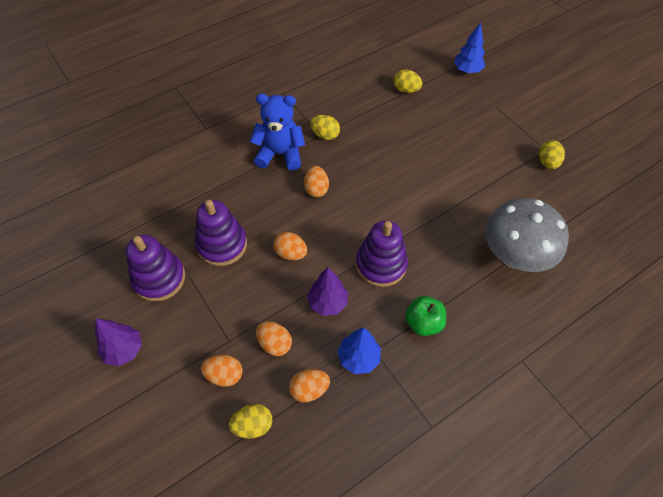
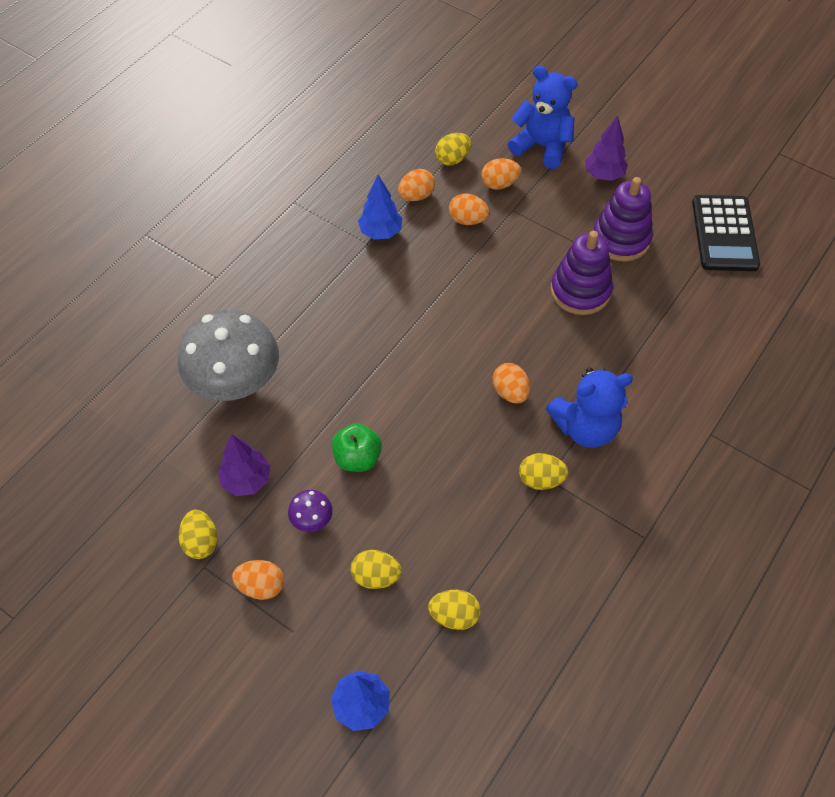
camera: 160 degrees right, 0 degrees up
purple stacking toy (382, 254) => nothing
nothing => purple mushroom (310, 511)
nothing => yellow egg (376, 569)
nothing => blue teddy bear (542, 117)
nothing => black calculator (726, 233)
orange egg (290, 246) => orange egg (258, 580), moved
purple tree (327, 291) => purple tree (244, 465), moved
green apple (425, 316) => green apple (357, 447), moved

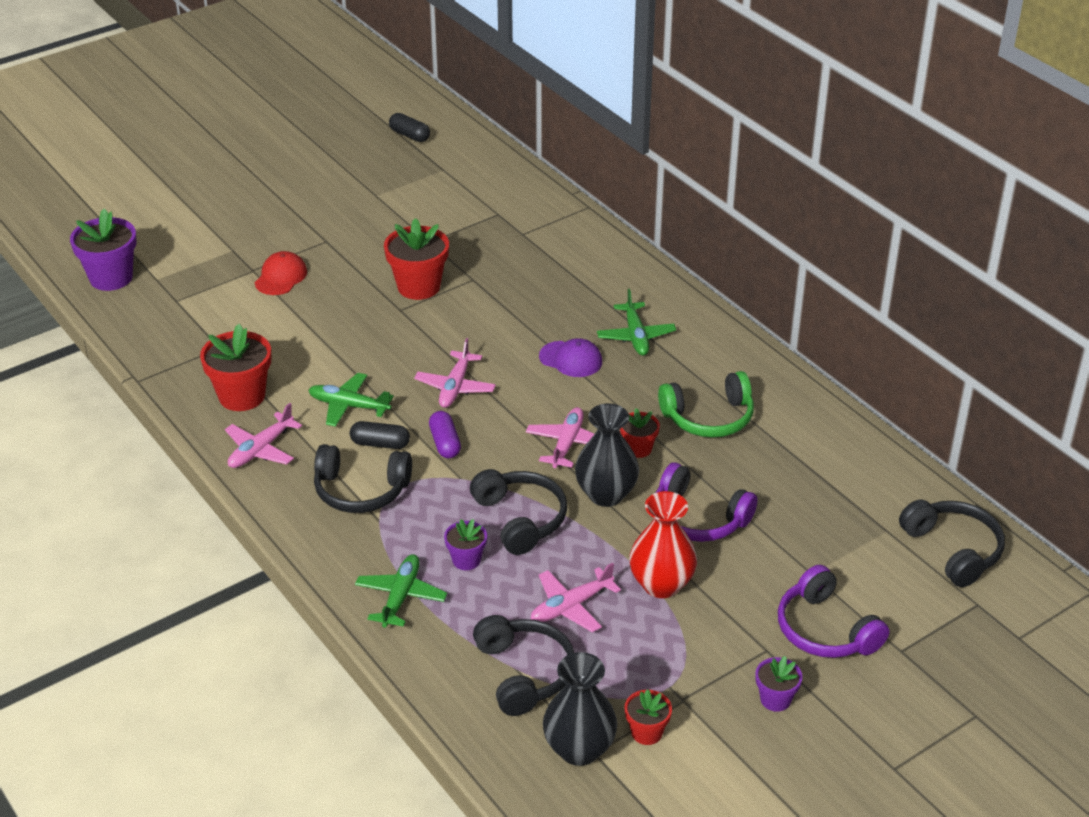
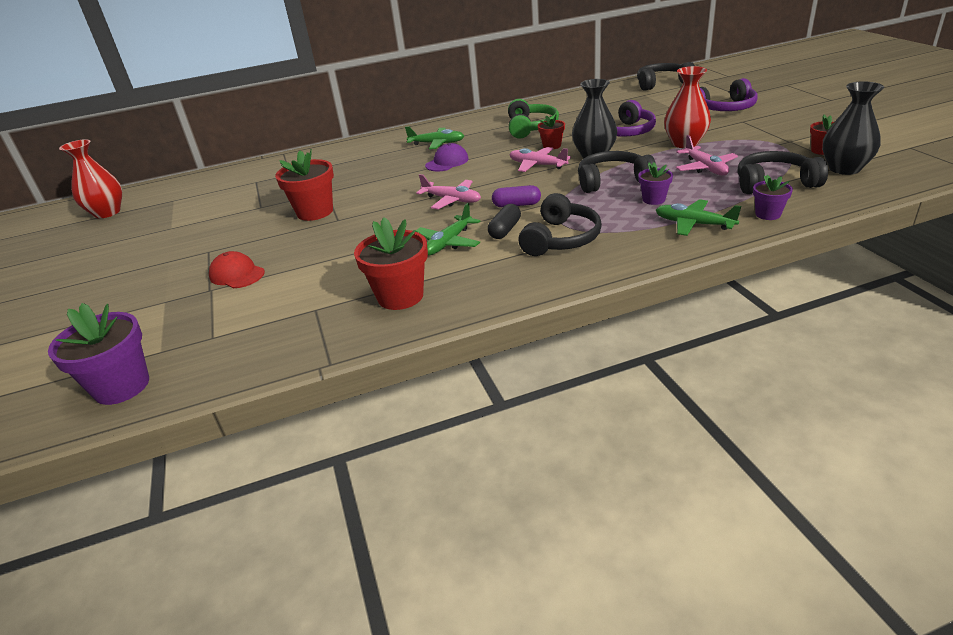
camera: 70 degrees left, 5 degrees down
pink plane (263, 435) => nothing
purple flower pot (778, 684) => purple flower pot (773, 197), moved
black capsule (409, 127) => red vase (90, 179)

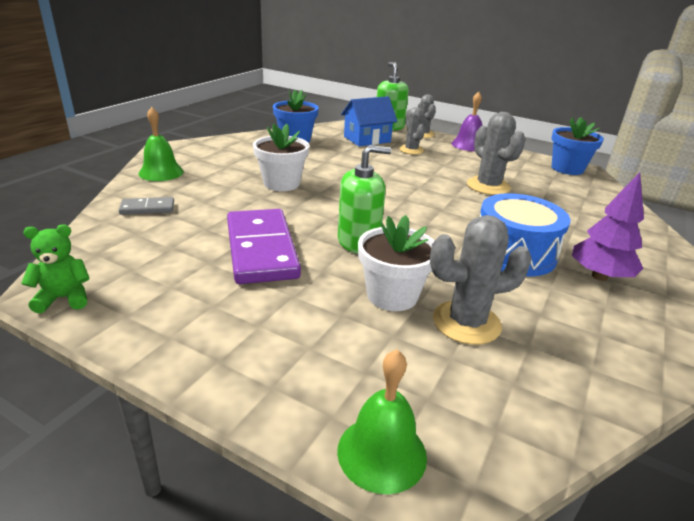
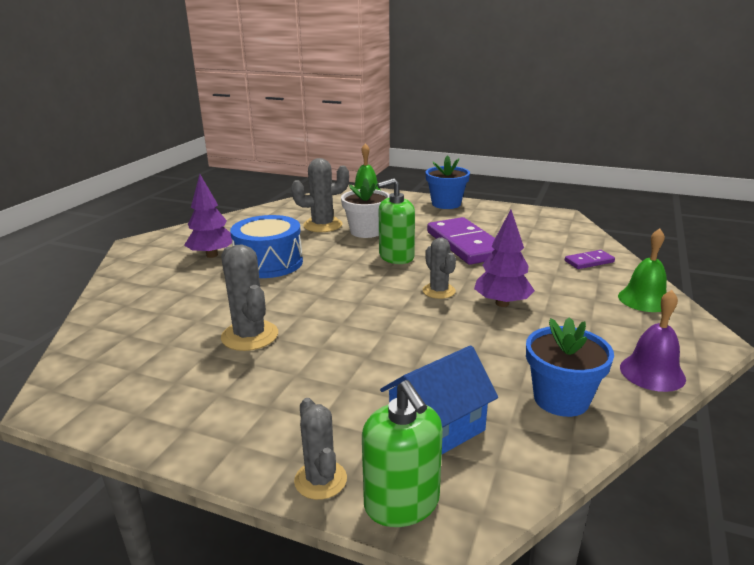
camera: 175 degrees right, 5 degrees down
green teddy bear (55, 269) => nothing
grey cactus (412, 130) => grey cactus (439, 268), moved
purple bell (467, 121) => purple bell (653, 341), moved
blue flower pot (578, 146) => blue flower pot (447, 182), moved
white flower pot (281, 157) => purple tree (504, 258)
grey domino (146, 206) => purple domino (590, 259)

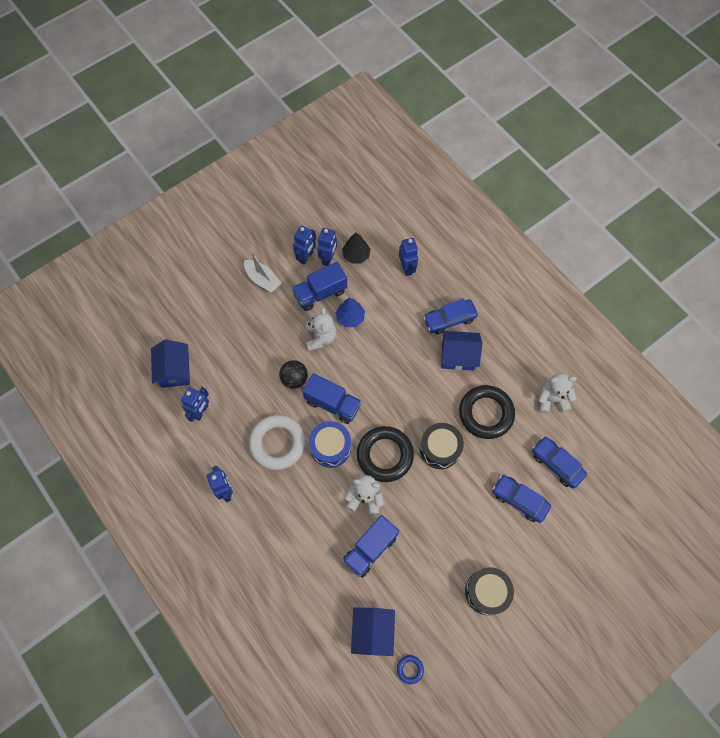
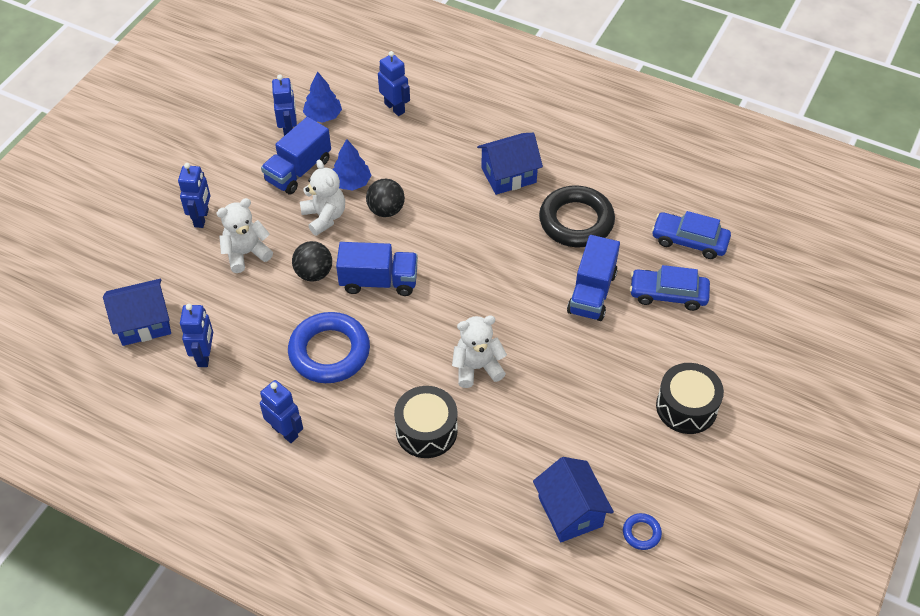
camera: 25 degrees left, 15 degrees down
white boat (262, 273) => nothing
blue drum (330, 444) => nothing
black ring (385, 454) => nothing
blue car (450, 316) => nothing
nothing => black ball (385, 198)
blue robot (304, 245) => blue robot (194, 195), moved
blue truck (370, 546) => blue truck (593, 278), moved
black drum (442, 446) => black drum (426, 422), moved
white teddy bear (557, 393) => white teddy bear (245, 235), moved
white ring (277, 442) => blue ring (329, 347)
black tree (356, 248) => blue tree (322, 97)
blue house (170, 363) => blue house (137, 312), 75 degrees counterclockwise

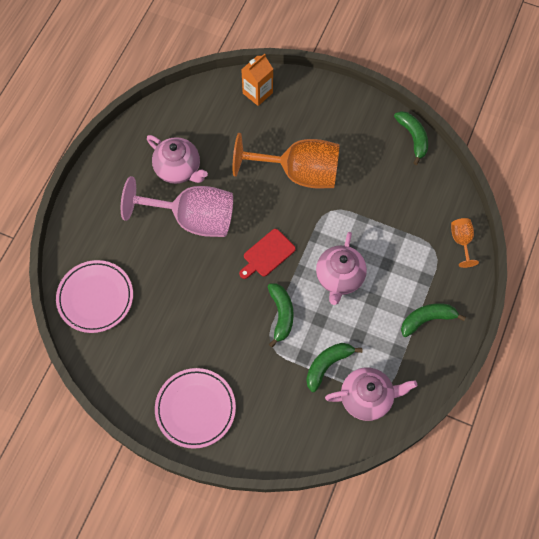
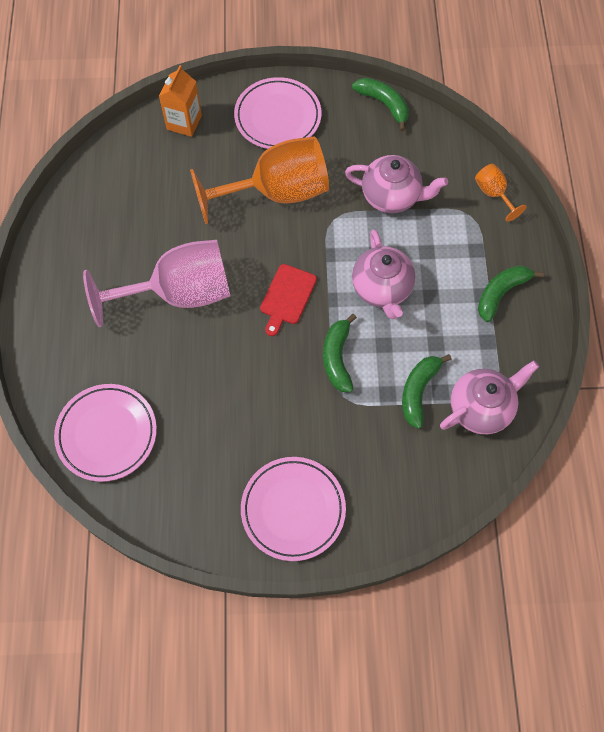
camera: 25 degrees left, 0 degrees up
nothing => pink plate (277, 113)
pink teapot (177, 159) => pink teapot (396, 184), moved
green banana (281, 315) => green banana (340, 353), 150 degrees counterclockwise

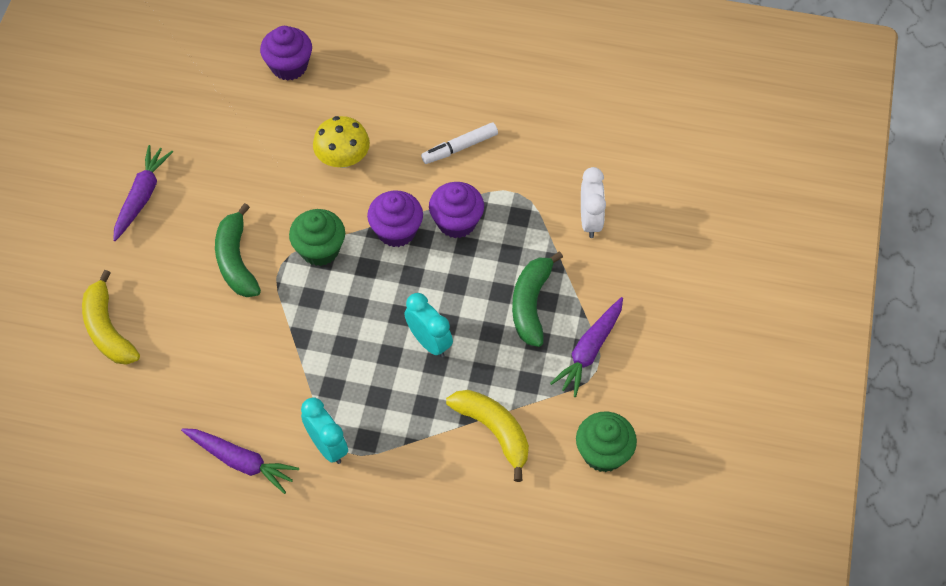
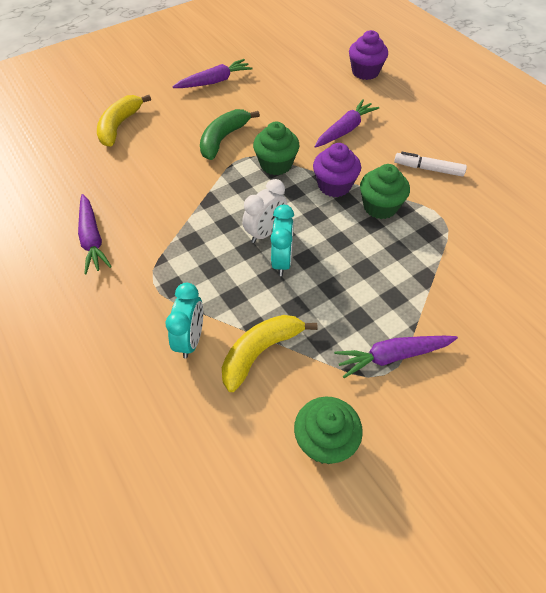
camera: 45 degrees right, 5 degrees down
green banana (537, 299) => nothing
turquoise clock (324, 430) => turquoise clock (184, 321), moved
white clock (593, 202) => white clock (264, 211), moved
yellow mushroom (341, 142) => purple carrot (346, 123)
purple cupcake (456, 210) => green cupcake (385, 191)
yellow banana (487, 436) => yellow banana (269, 353), 135 degrees counterclockwise

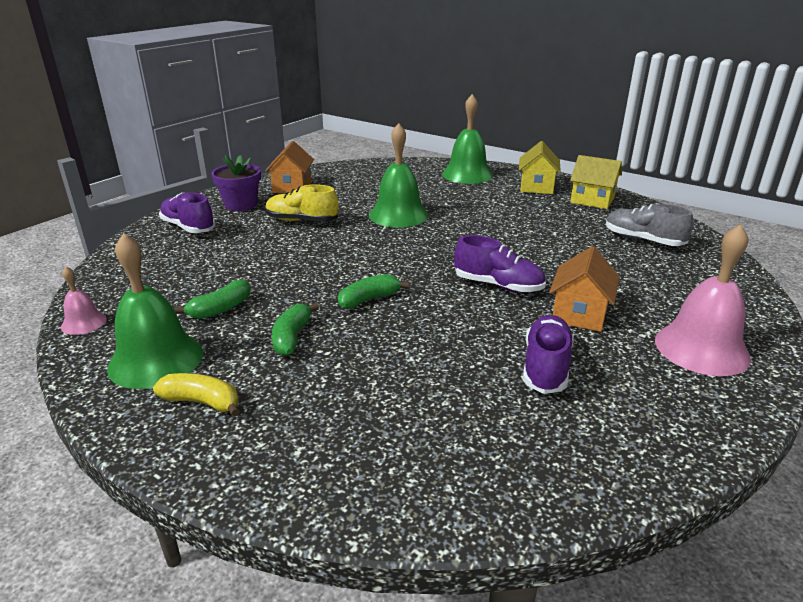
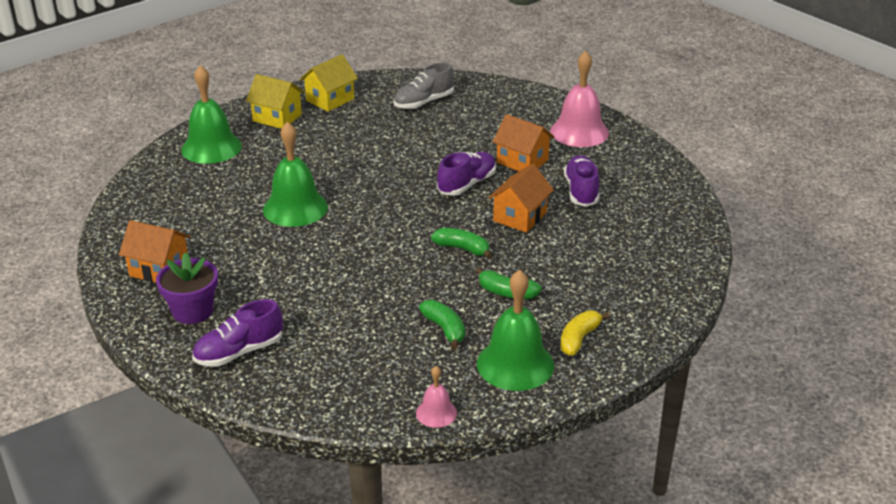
camera: 75 degrees left, 5 degrees up
yellow shoe (302, 203) => nothing
nothing => orange house (521, 198)
green banana (373, 291) => green banana (461, 243), 135 degrees clockwise
purple shoe (548, 354) => purple shoe (581, 181), 60 degrees clockwise

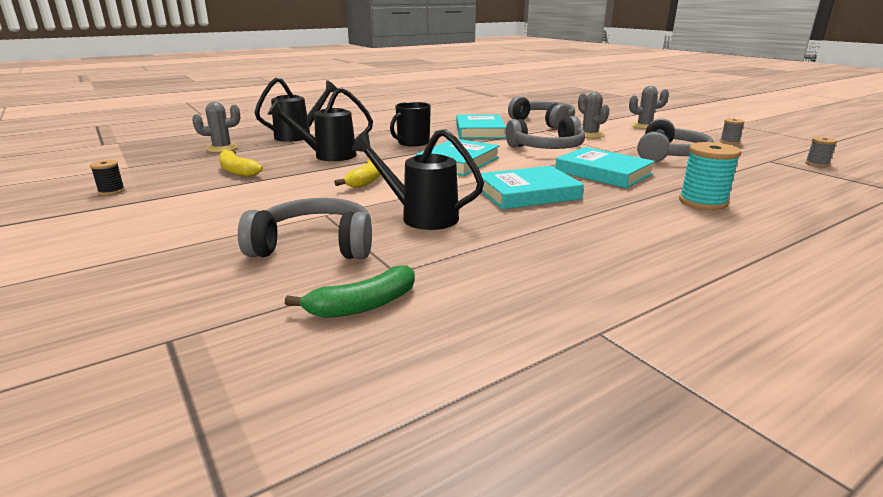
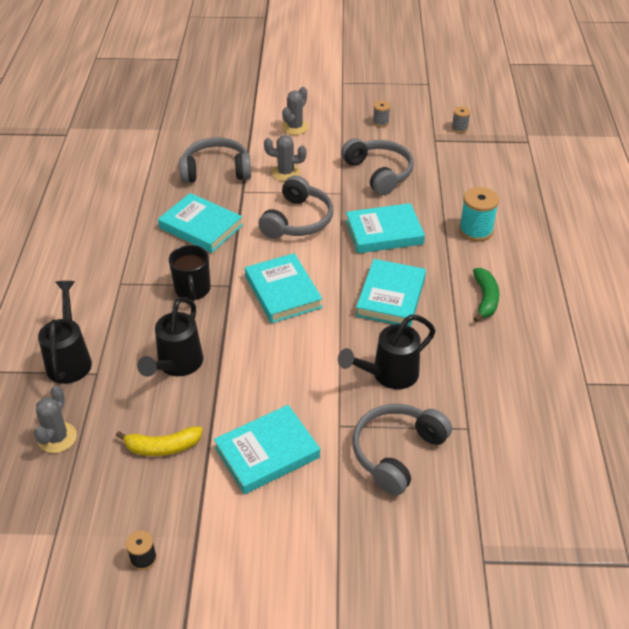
camera: 55 degrees left, 20 degrees up
yellow banana (359, 173) => nothing
nothing => turquoise book (267, 449)
green banana (350, 291) => green banana (486, 295), moved

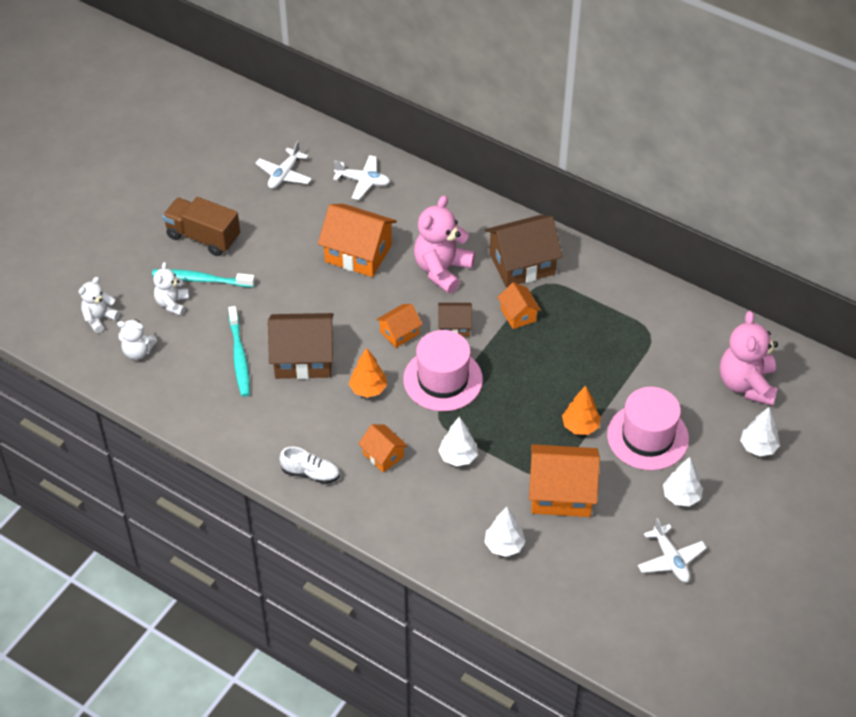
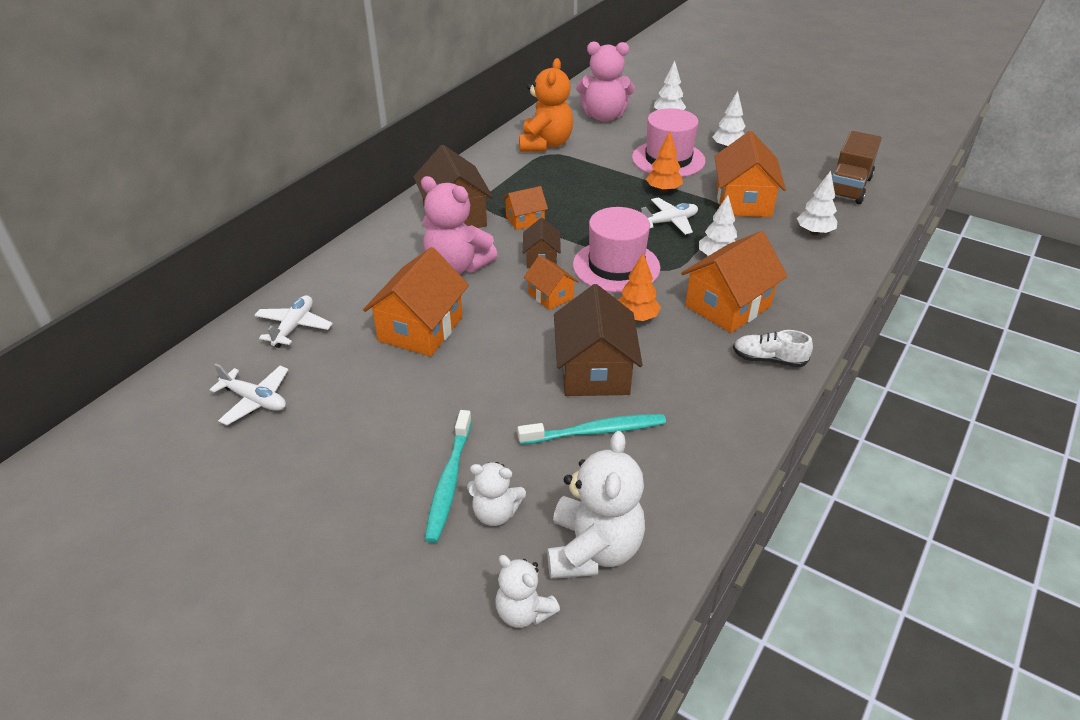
camera: 90 degrees left, 10 degrees down
nothing => orange teddy bear (546, 105)
brown truck (201, 226) => brown truck (857, 167), moved
white plane (672, 550) => white plane (669, 216), moved
white shoe (310, 465) => white shoe (773, 348), 90 degrees counterclockwise
white teddy bear (137, 339) => white teddy bear (596, 505), x1.75
orange house (383, 448) => orange house (734, 282), x1.85

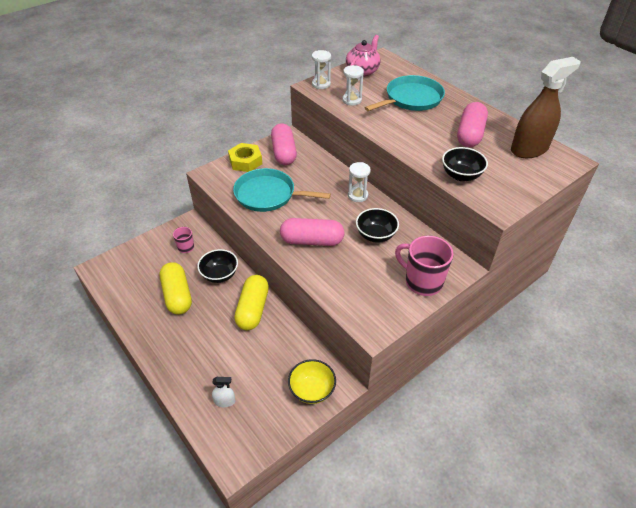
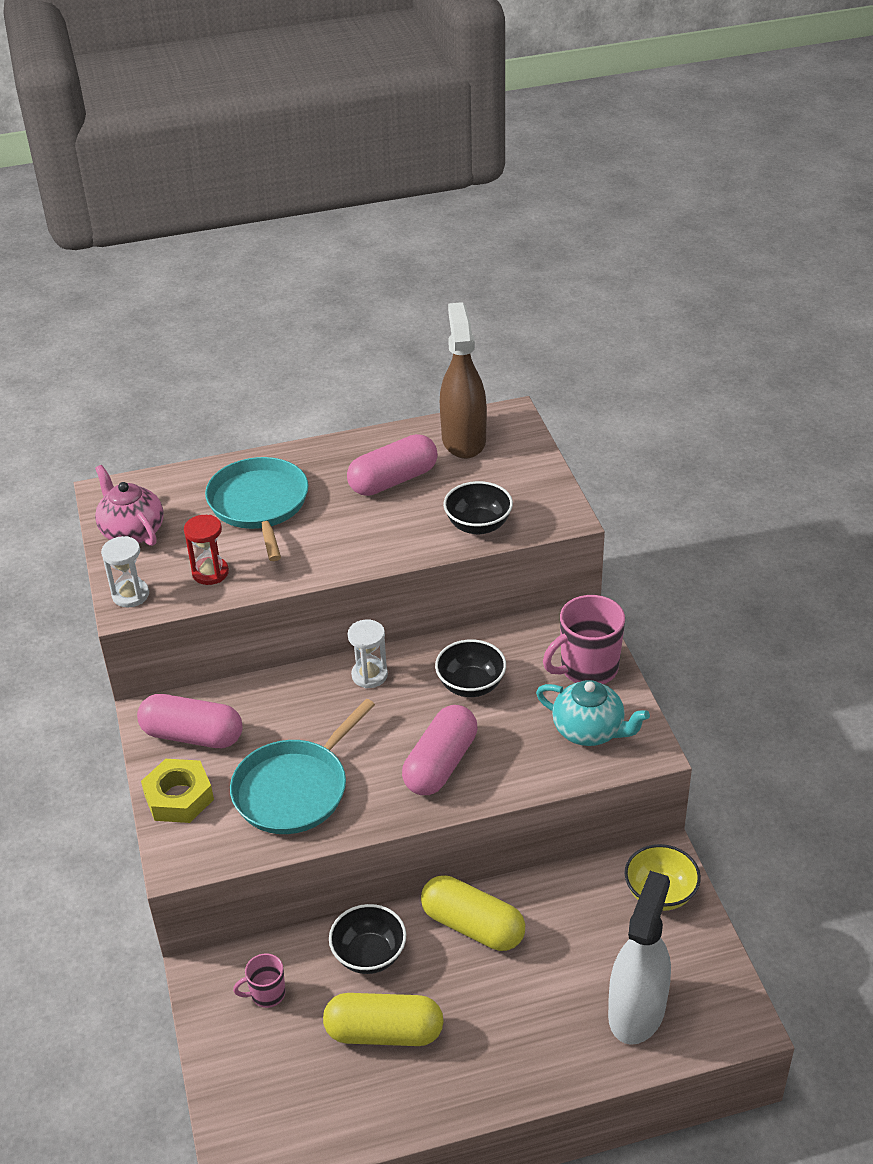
camera: 65 degrees left, 5 degrees down
nothing => turquoise teapot (593, 713)
white hourglass (353, 85) => red hourglass (206, 550)
pink capsule (472, 124) => pink capsule (392, 465), 75 degrees counterclockwise
white spray bottle (223, 392) => white spray bottle (639, 958), x2.38

